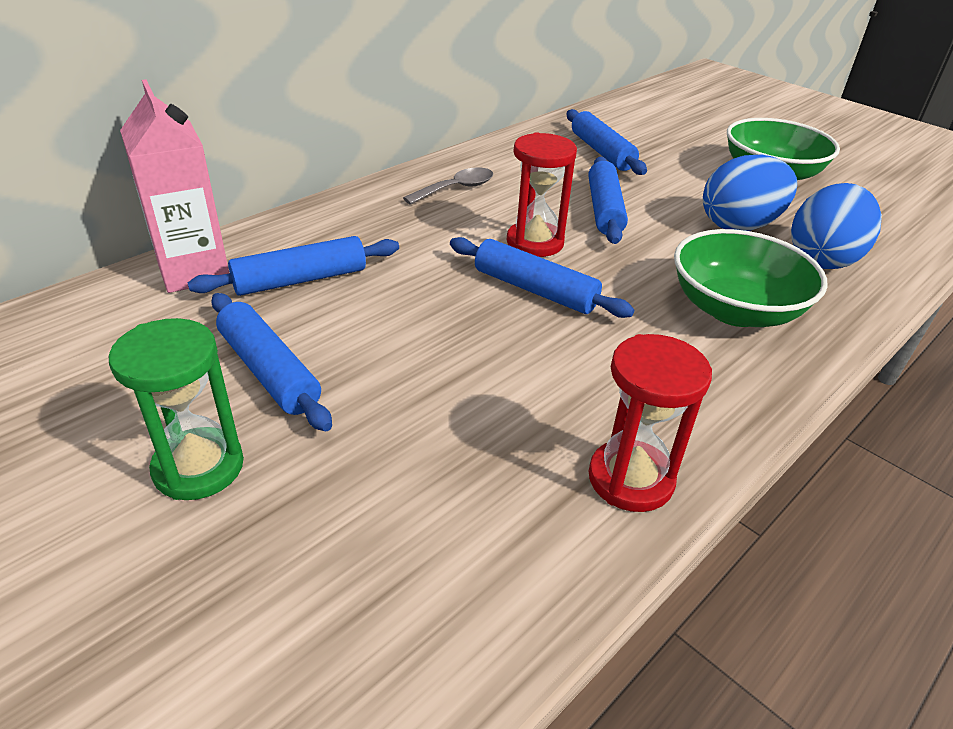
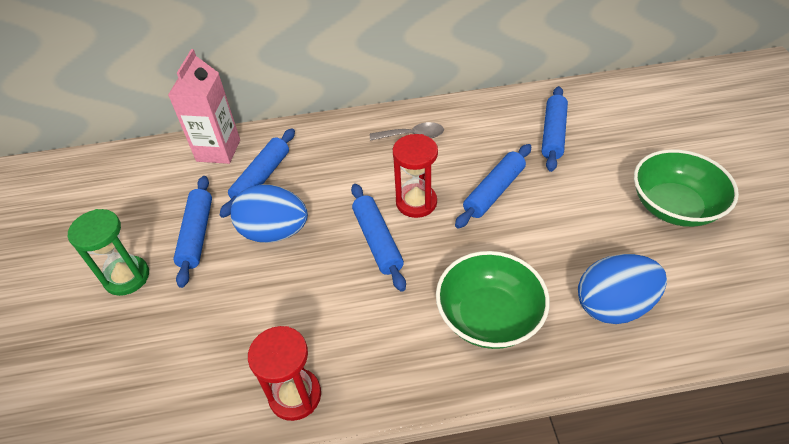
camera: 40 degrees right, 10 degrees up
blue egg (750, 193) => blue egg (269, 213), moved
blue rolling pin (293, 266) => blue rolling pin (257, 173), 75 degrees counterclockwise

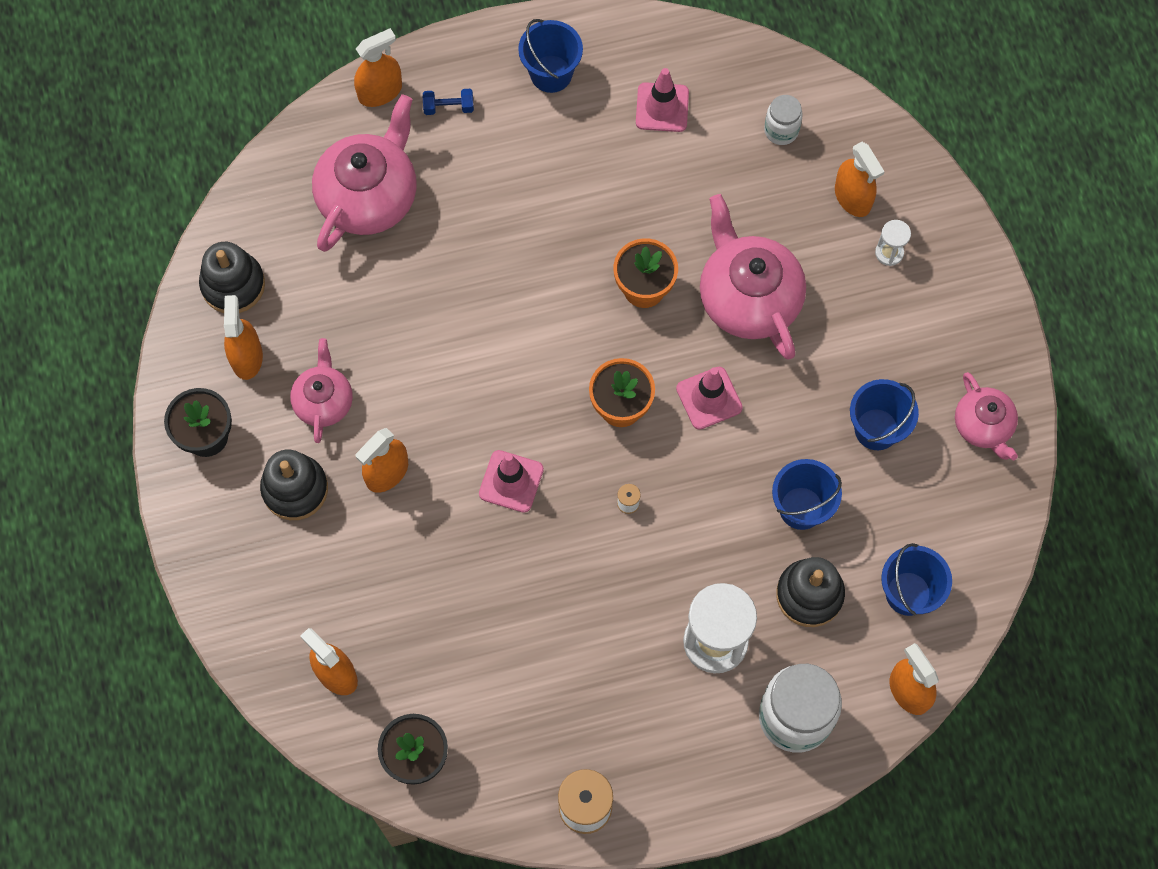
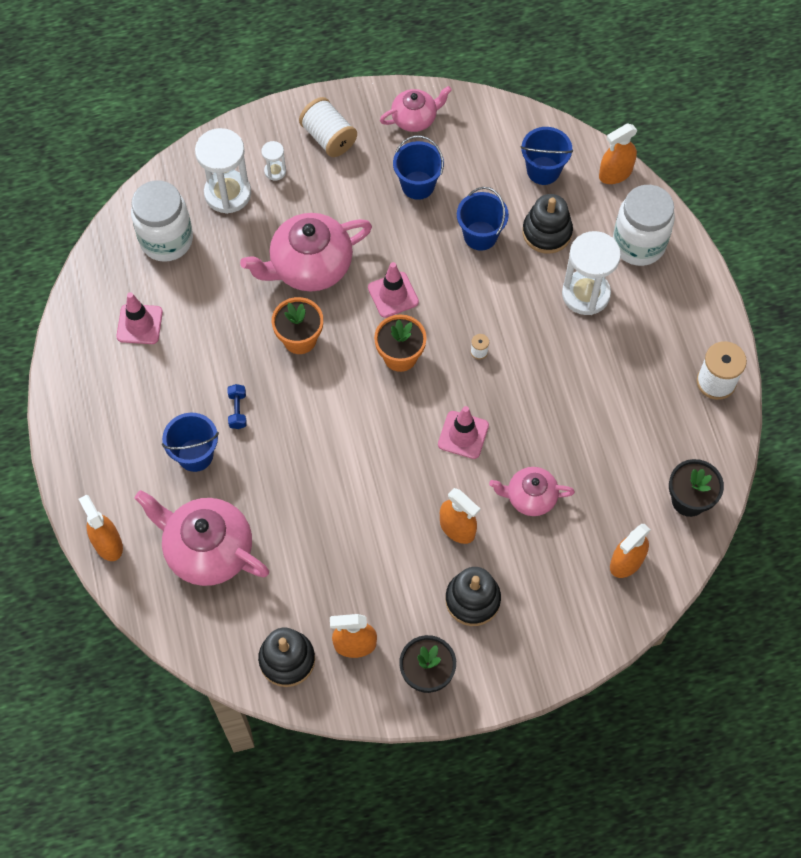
camera: 90 degrees left, 5 degrees down
nothing => white spool (328, 127)
pink teapot (321, 390) => pink teapot (532, 491), moved
blue dumbbell (448, 102) => blue dumbbell (237, 406), moved
blue bucket (550, 56) => blue bucket (190, 442), moved
orange spray bottle (860, 179) => white hourglass (223, 171)
white jar (783, 120) => white jar (162, 221), x1.94

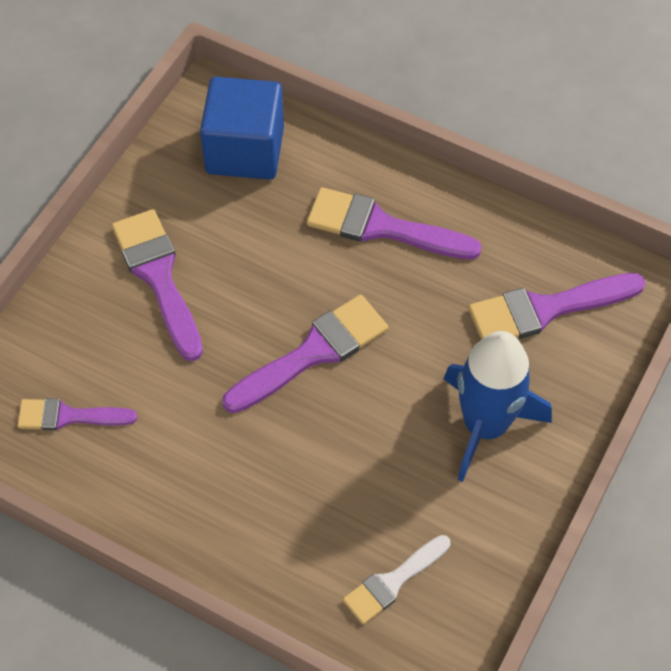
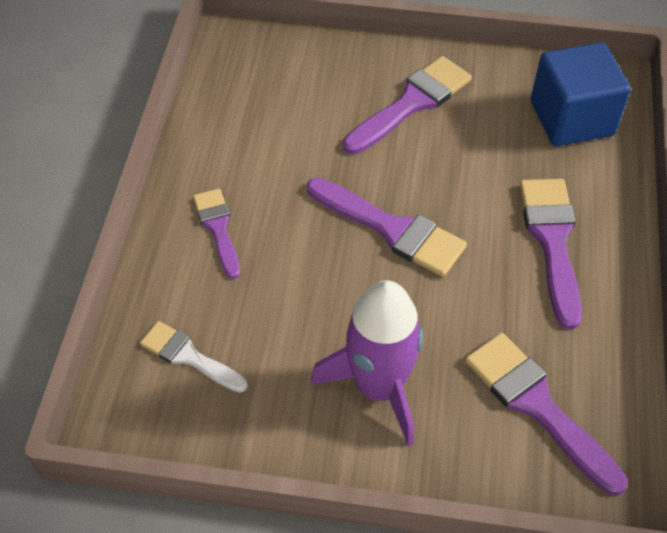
camera: 70 degrees right, 5 degrees down
purple brush (77, 414) => purple brush (216, 234), moved
blue rocket (498, 406) => purple rocket (367, 363)

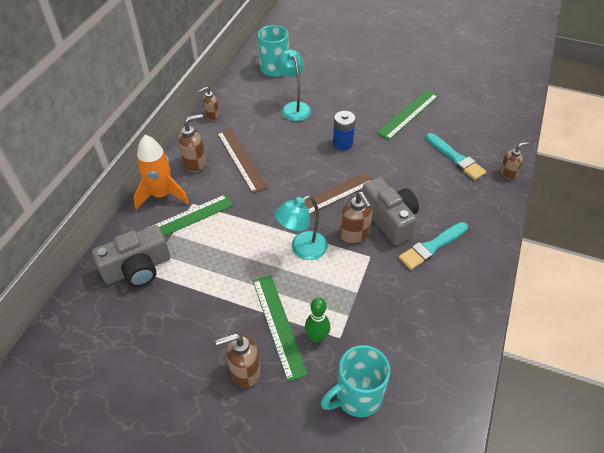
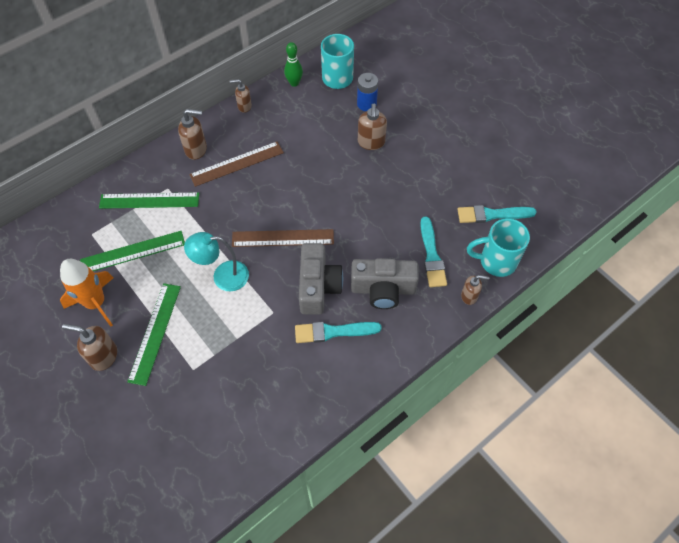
camera: 30 degrees right, 10 degrees up
turquoise lamp (293, 85) => nothing
nothing => turquoise brush (497, 214)
grey camera (131, 256) => grey camera (385, 283), moved
orange rocket (161, 172) => orange rocket (87, 293), moved
green bowling pin (317, 320) => green bowling pin (293, 64), moved
turquoise mug (355, 381) => turquoise mug (498, 247), moved
blue battery (344, 130) => blue battery (367, 92), moved
brown soap dispenser (356, 218) => brown soap dispenser (372, 127), moved
green ruler (407, 115) => green ruler (132, 251), moved
brown ruler (242, 161) => brown ruler (236, 164), 60 degrees clockwise

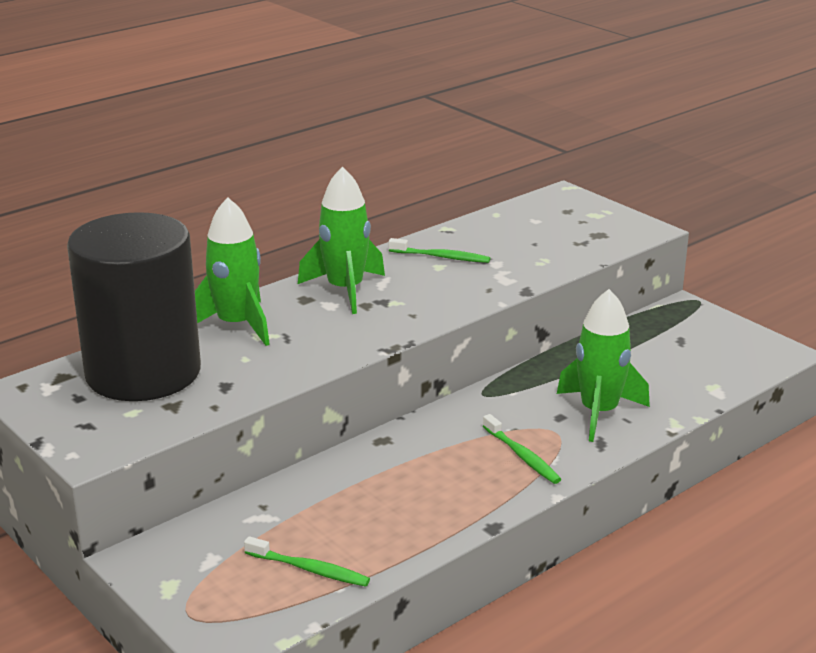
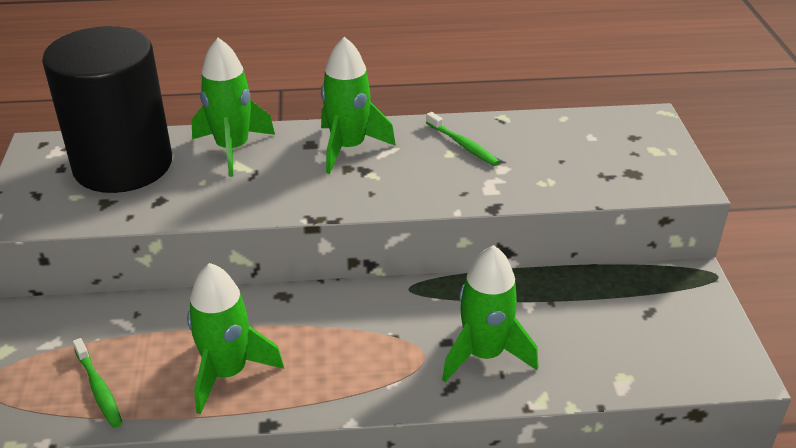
camera: 35 degrees right, 10 degrees up
green toothbrush (522, 449) => nothing
nothing => green rocket (235, 338)

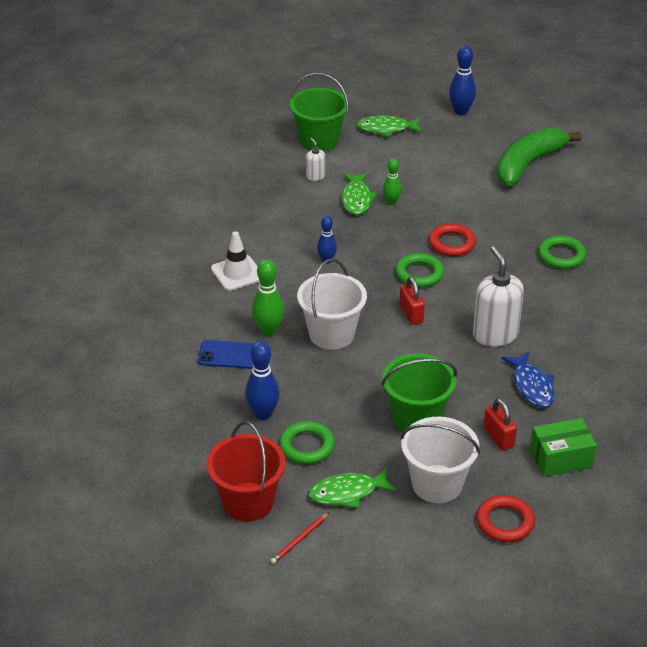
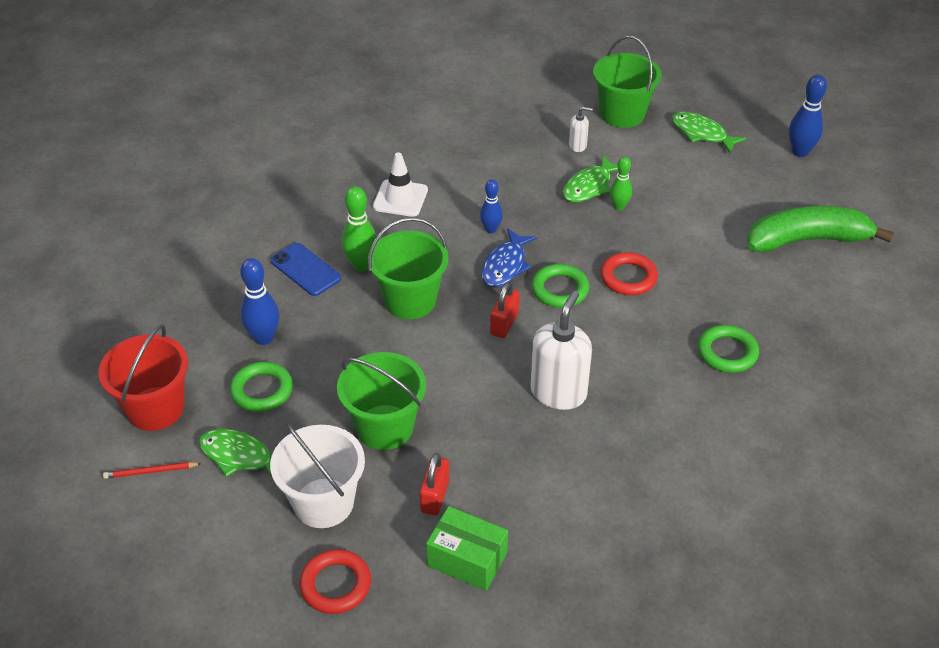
camera: 40 degrees right, 5 degrees up
blue fish (528, 379) => blue fish (509, 257), moved
white bucket (332, 304) => green bucket (408, 268)
white soap dispenser (315, 159) => white soap dispenser (581, 129), 75 degrees clockwise

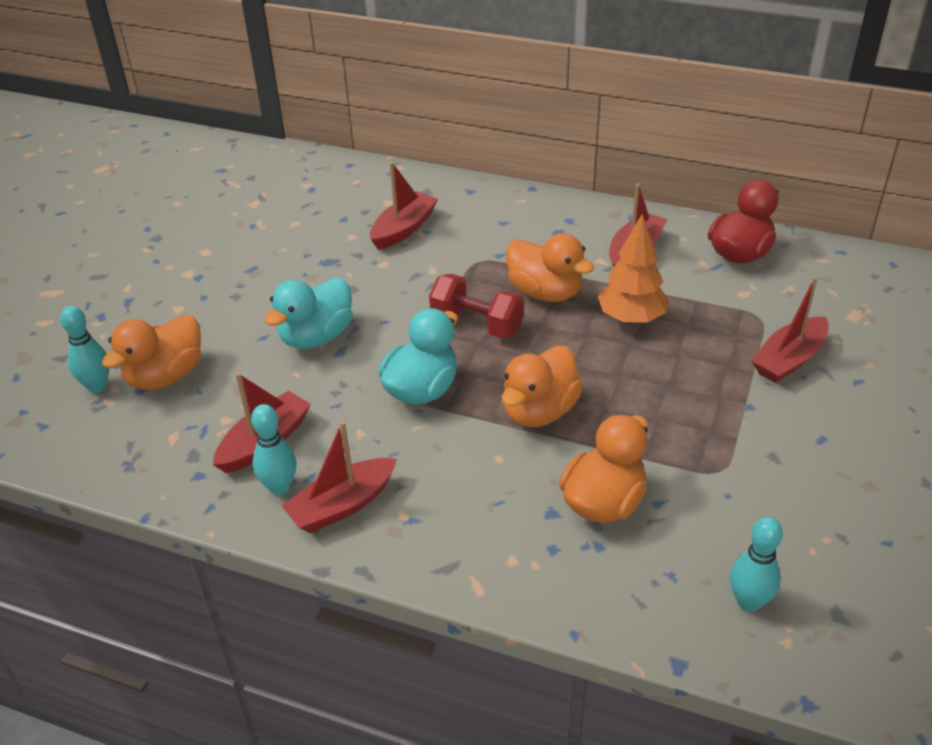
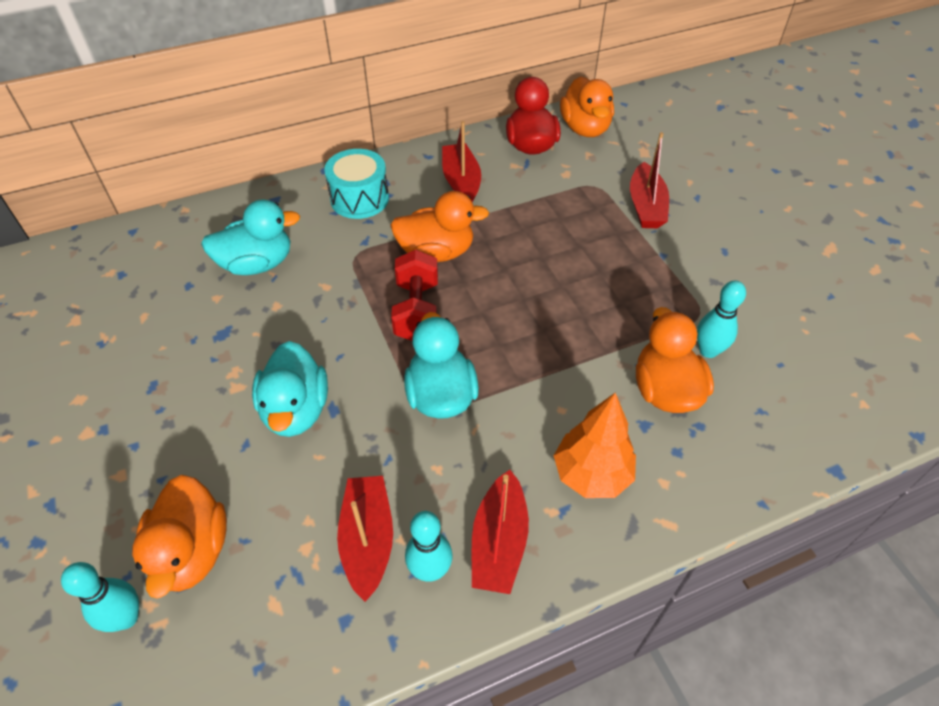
camera: 45 degrees left, 10 degrees up
nothing => turquoise drum (356, 184)
orange duck (542, 386) => orange duck (587, 107), moved
orange tree (633, 269) => orange tree (594, 445), moved
turquoise bowling pin (756, 564) => turquoise bowling pin (721, 319), moved
red boat (404, 206) => turquoise duck (250, 237)
red dumbbell (476, 306) => red dumbbell (414, 295), 75 degrees counterclockwise

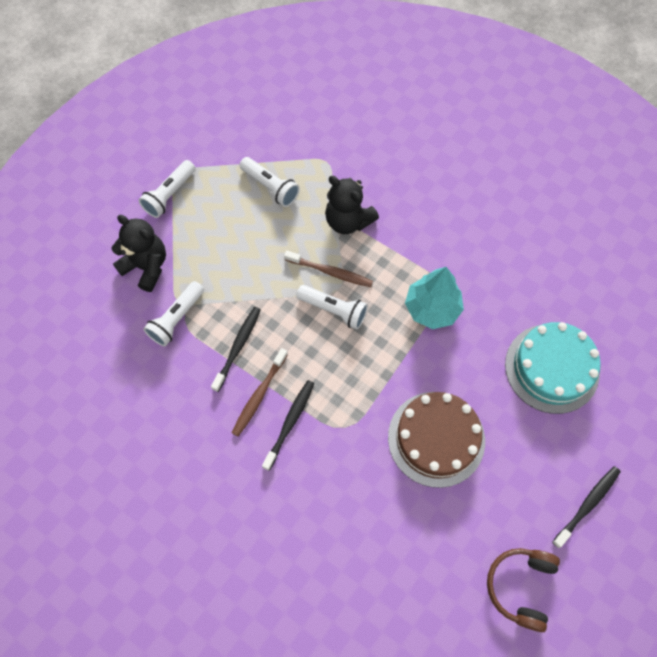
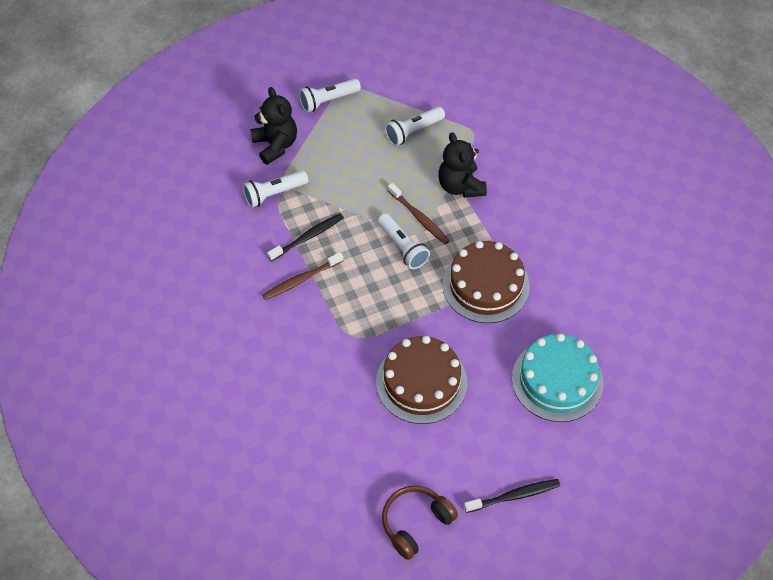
camera: 30 degrees right, 10 degrees down
black toothbrush (288, 425) => nothing
turquoise tree (434, 298) => brown cake (486, 282)
white flashlight (269, 182) => white flashlight (415, 126), 75 degrees clockwise

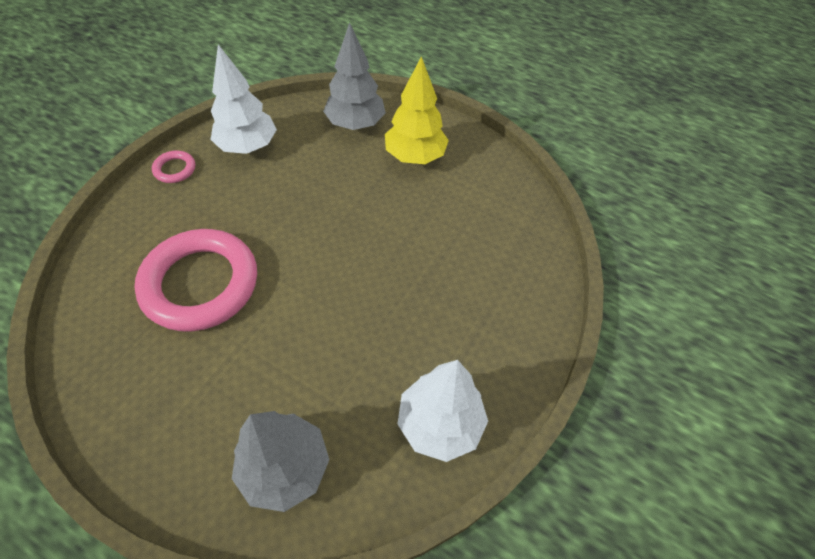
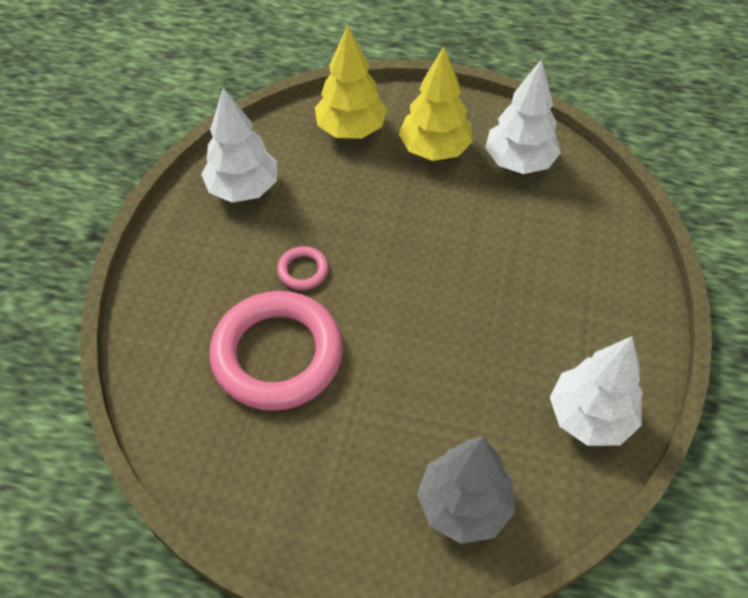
camera: 15 degrees left, 0 degrees up
nothing => white tree (523, 116)
pink ring (173, 166) => pink ring (302, 268), moved
grey tree (354, 76) => yellow tree (351, 82)

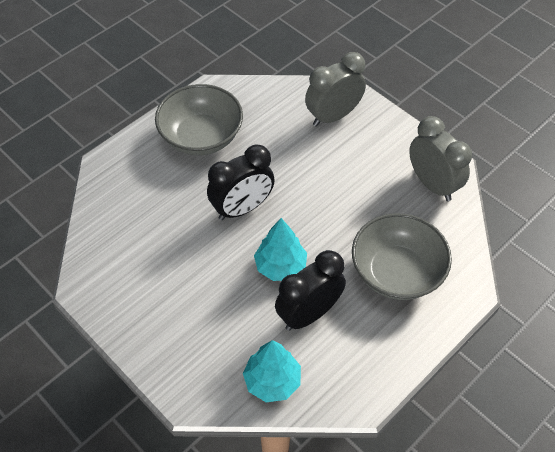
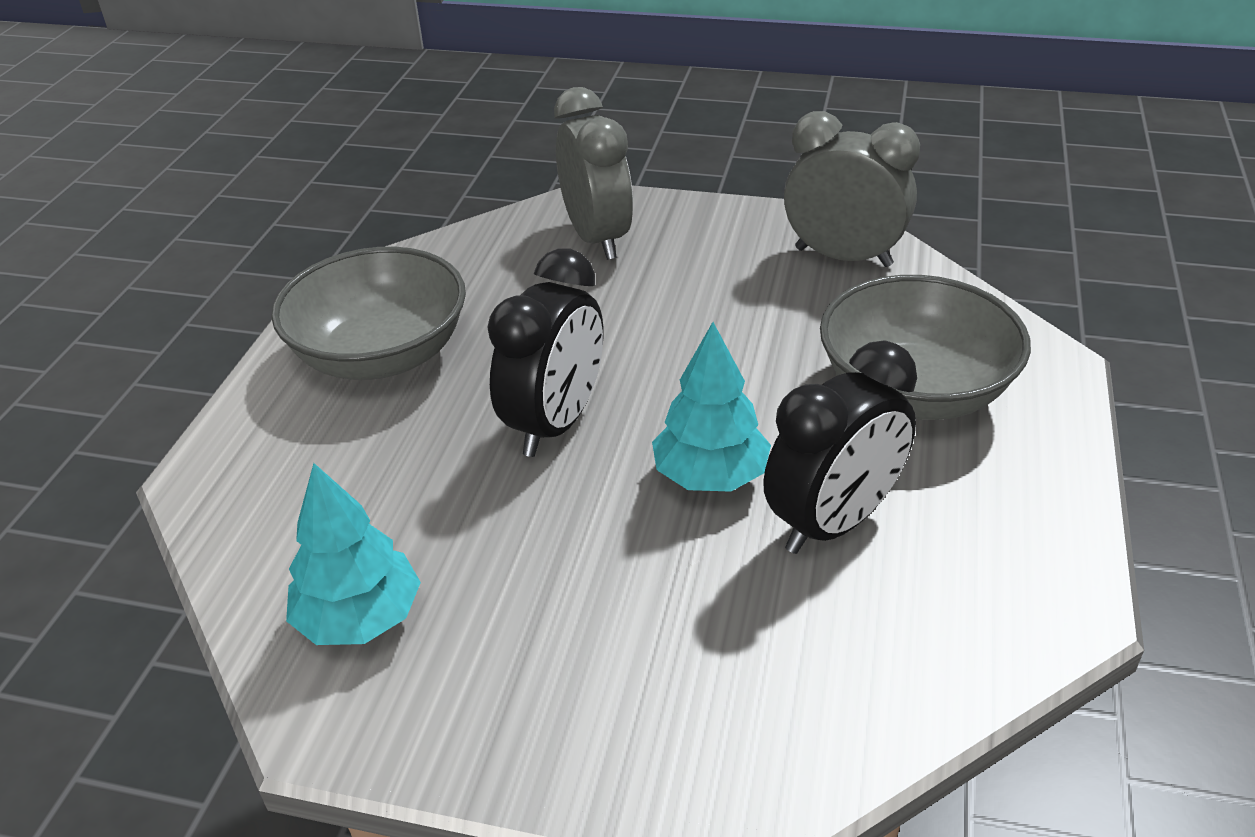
camera: 30 degrees left, 15 degrees down
turquoise tree (272, 371) => turquoise tree (353, 554), moved
black clock (310, 290) => black clock (840, 447), 150 degrees counterclockwise
grey clock (335, 89) => grey clock (593, 173), 135 degrees clockwise

